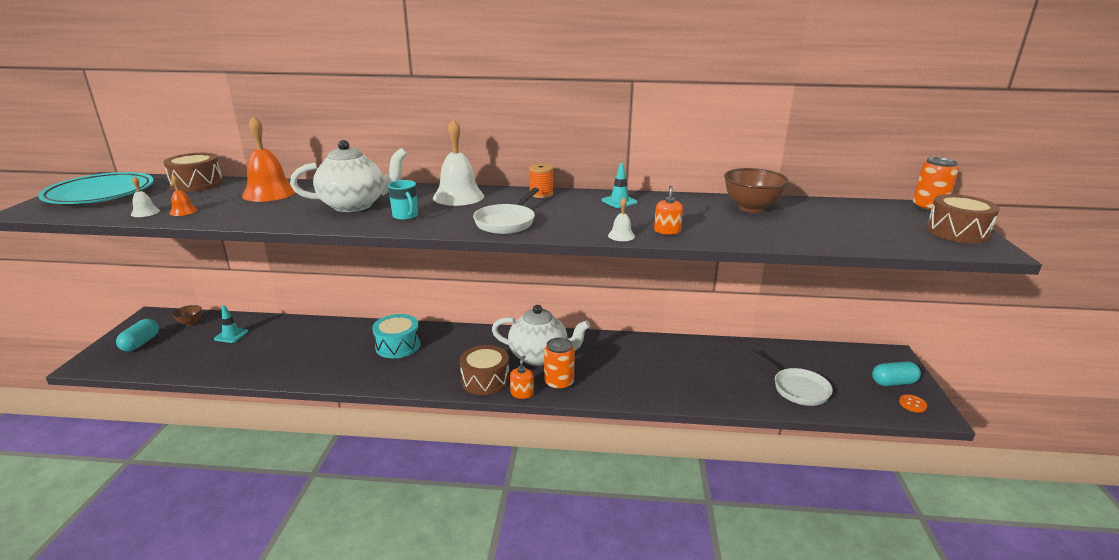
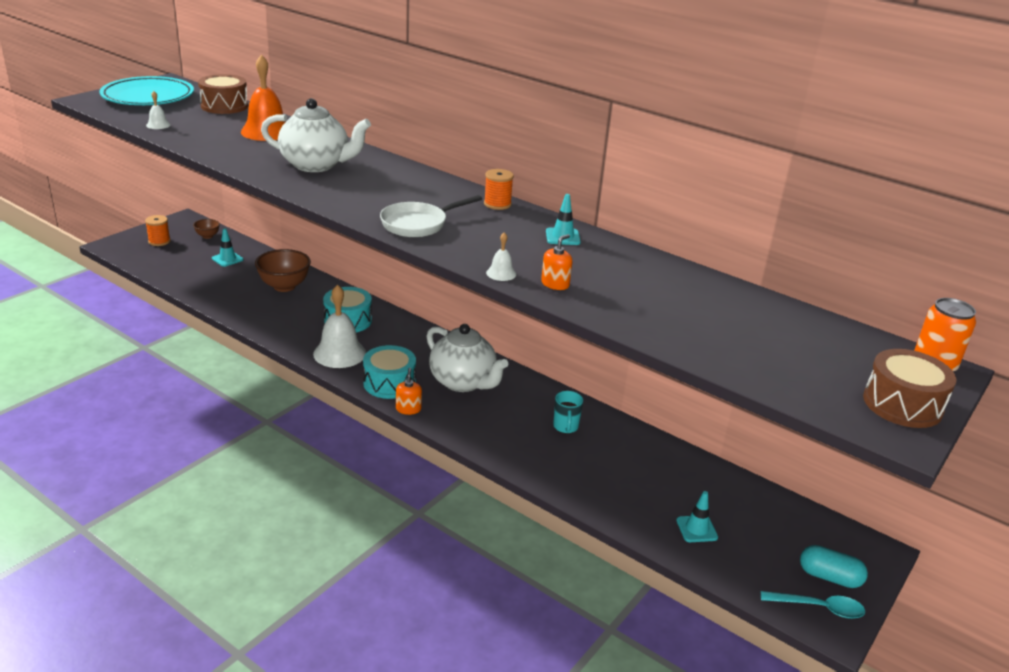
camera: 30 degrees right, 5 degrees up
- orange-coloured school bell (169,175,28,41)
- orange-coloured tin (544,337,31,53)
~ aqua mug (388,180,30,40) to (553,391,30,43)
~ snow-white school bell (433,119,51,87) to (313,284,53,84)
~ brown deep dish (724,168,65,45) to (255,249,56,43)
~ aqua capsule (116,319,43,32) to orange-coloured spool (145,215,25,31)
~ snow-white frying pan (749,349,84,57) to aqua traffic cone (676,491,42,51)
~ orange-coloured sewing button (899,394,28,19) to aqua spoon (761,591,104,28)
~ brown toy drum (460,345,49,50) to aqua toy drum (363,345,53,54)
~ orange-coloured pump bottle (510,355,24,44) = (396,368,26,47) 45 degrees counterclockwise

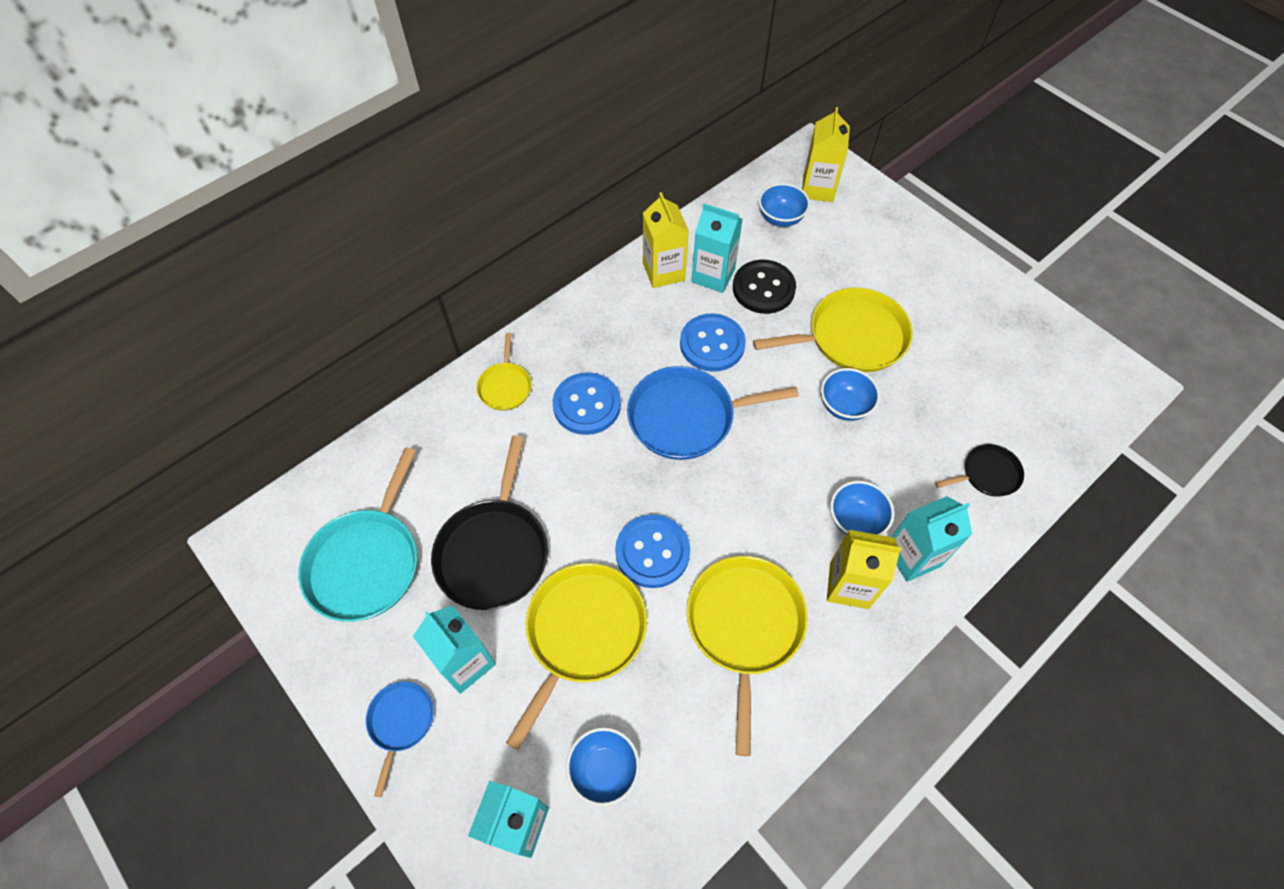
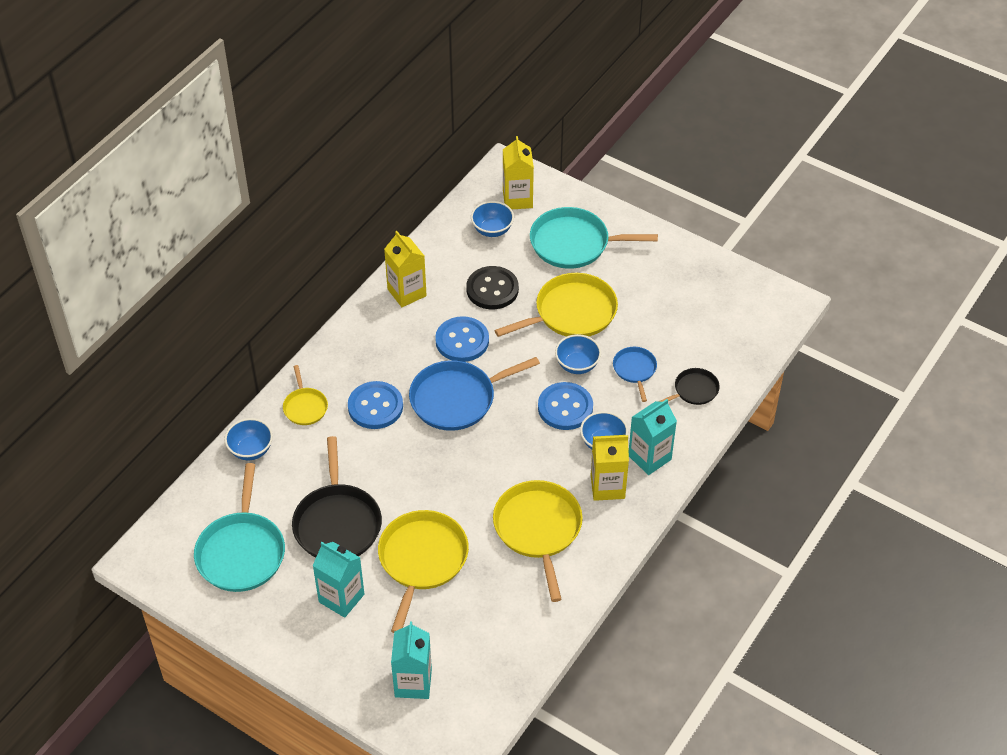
camera: 15 degrees left, 10 degrees down
- aqua carton (691,203,52,90)
+ aqua frying pan (530,207,128,62)
~ blue frying pan (366,681,68,116) to (613,347,44,55)
~ blue deep dish (566,727,74,79) to (224,418,49,42)
~ blue sewing button (615,514,75,74) to (538,382,55,48)

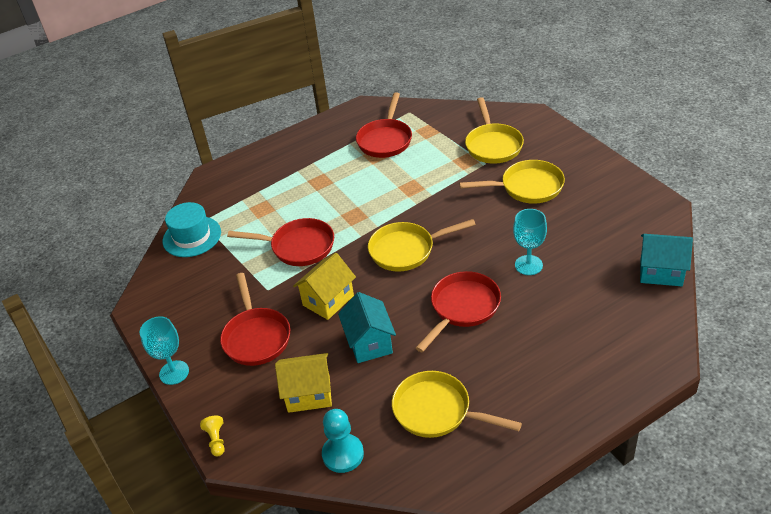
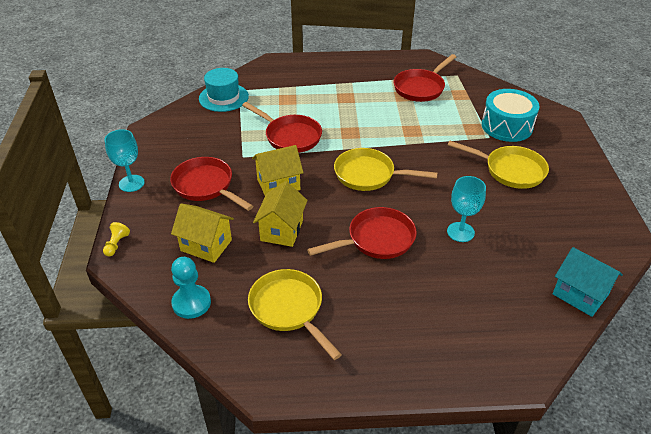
camera: 25 degrees right, 0 degrees up
~ yellow frying pan (465,97,59,67) to aqua toy drum (482,89,58,53)
~ aqua toy house (338,292,58,71) to yellow toy house (253,181,55,66)
~ red frying pan (220,273,70,93) = (170,157,83,54) 120 degrees clockwise

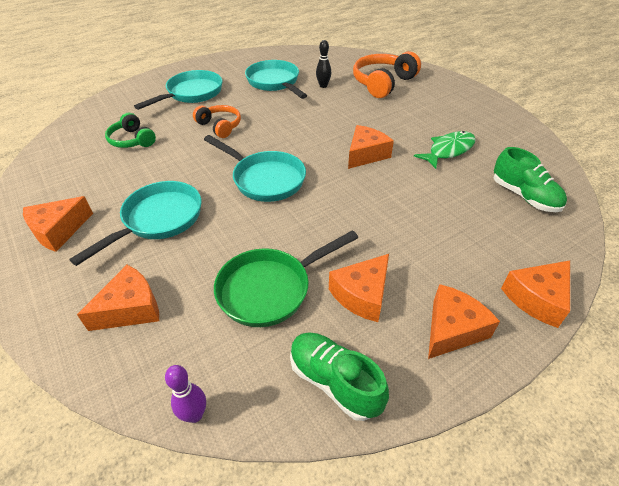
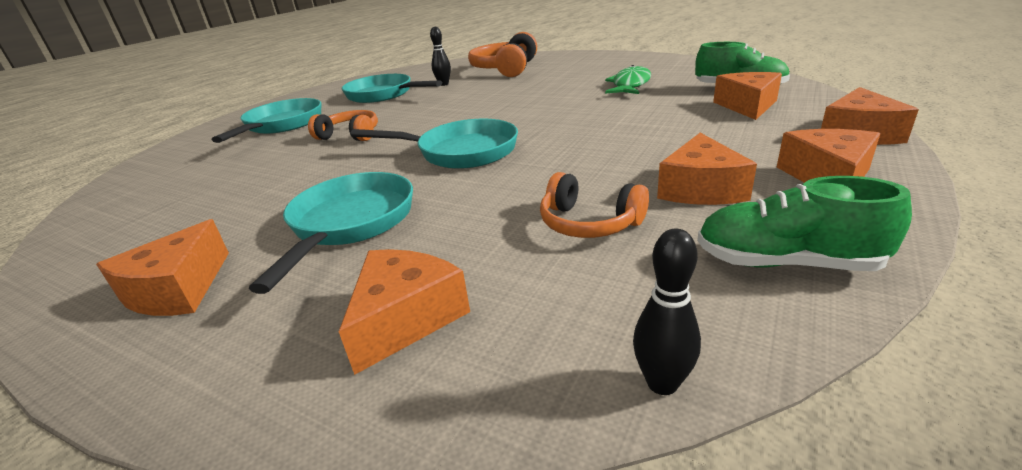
camera: 25 degrees left, 15 degrees down
- leaf-green headset (105,113,51,35)
~ orange-coloured cheese wedge (348,125,46,44) to (713,72,69,48)
~ leaf-green frying pan (214,230,144,97) to orange-coloured headset (540,172,109,66)
~ violet tenpin (165,365,41,58) to ebony tenpin (633,229,68,166)

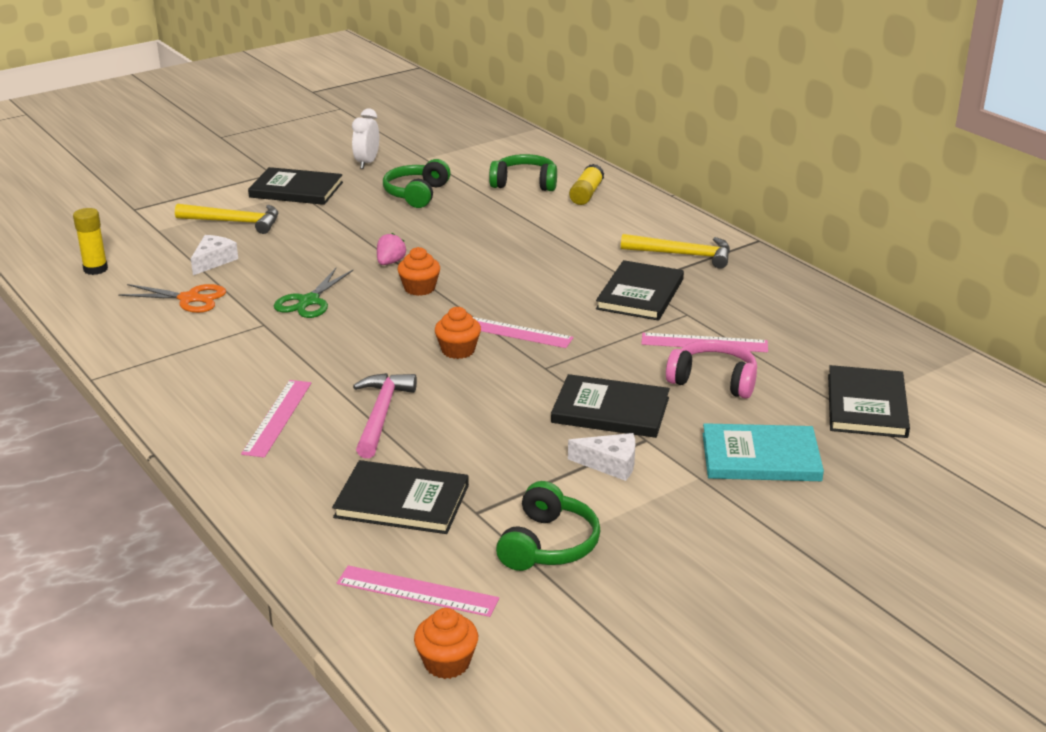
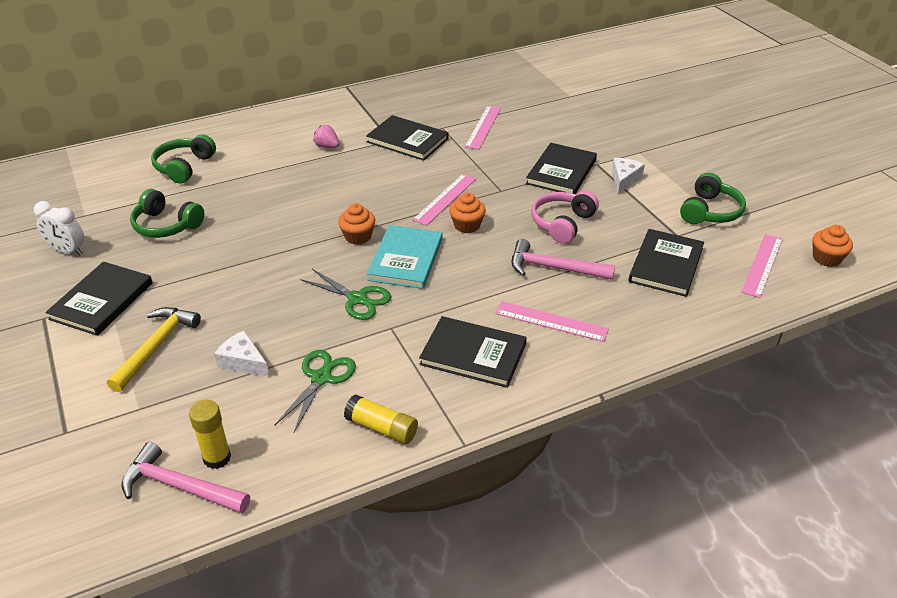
camera: 80 degrees left, 10 degrees up
- yellow claw hammer (621,234,109,35)
+ rosy claw hammer (121,442,129,71)
~ rosy strawberry (377,233,29,32) to (313,125,27,23)
~ yellow glue (569,164,35,41) to (344,394,74,50)
~ rosy headset (666,340,91,59) to (531,191,68,53)
~ aqua hardback (703,423,121,58) to (367,225,75,64)
~ ebony hardback (828,365,82,73) to (419,316,108,72)
~ orange-coloured shears (118,284,108,29) to leaf-green shears (274,350,82,82)
~ leaf-green headset (496,481,105,90) = (680,173,66,51) 90 degrees clockwise

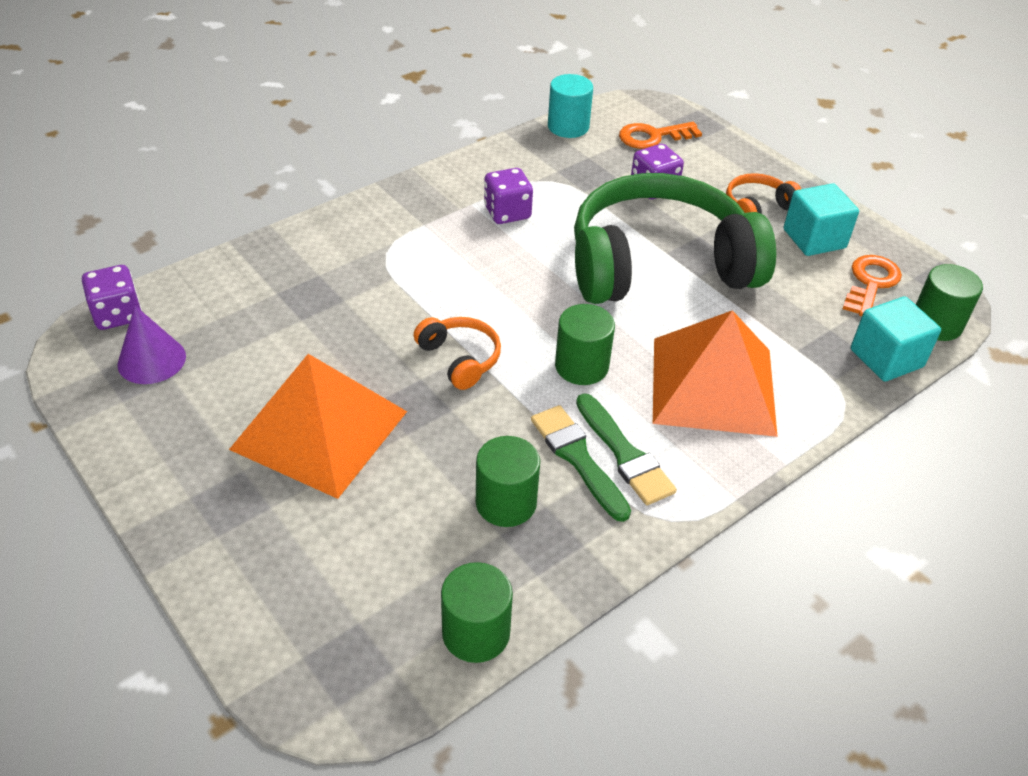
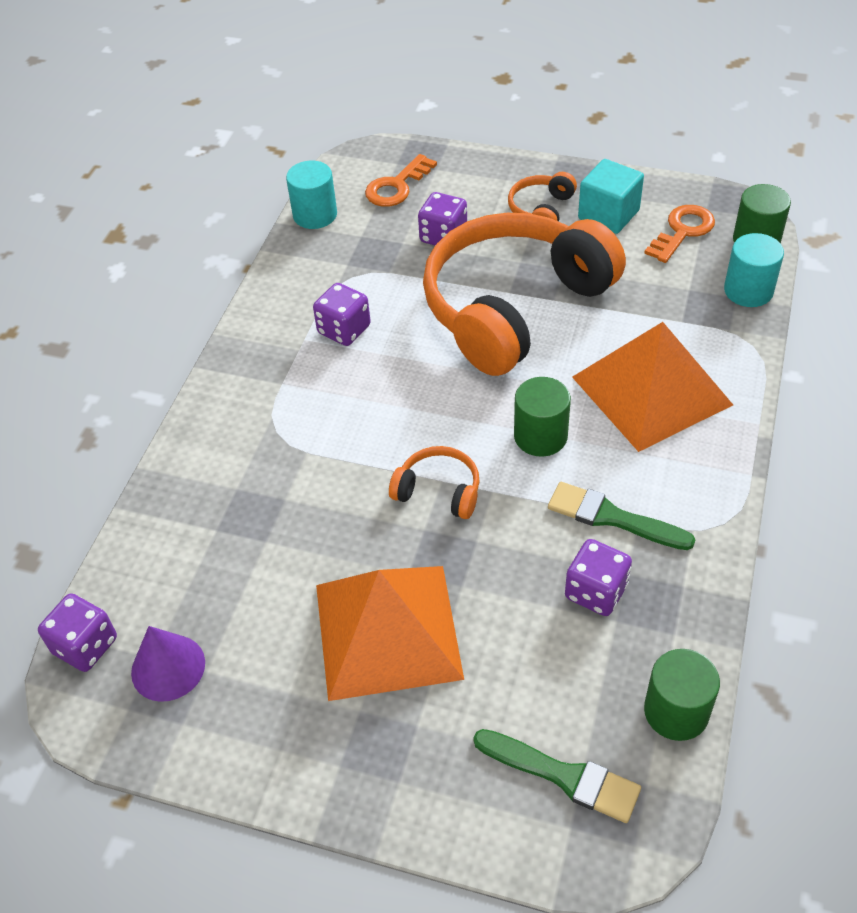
camera: 30 degrees left, 5 degrees up
~ leaf-green paint brush (576,393,101,112) to (473,729,168,94)
~ leaf-green solid cylinder (476,436,64,91) to violet die (565,539,67,77)
~ aqua solid cube (851,296,90,85) to aqua solid cylinder (724,233,60,74)
~ leaf-green headset (574,173,202,131) to orange-coloured headset (423,213,203,163)
~ orange-coloured latchkey (843,255,59,61) = (644,205,71,58) 45 degrees clockwise

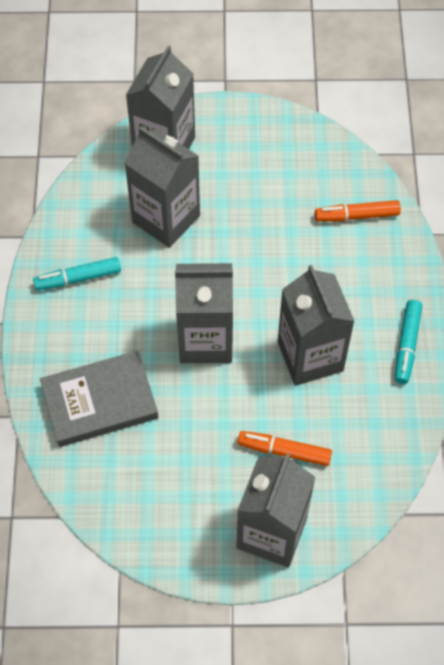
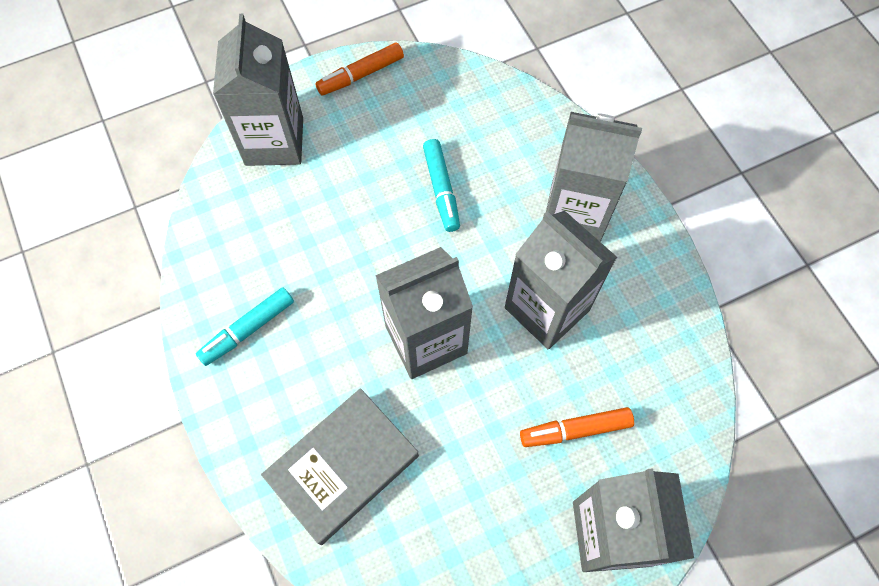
camera: 25 degrees left, 5 degrees up
~ ash-grey carton (125,126,75,122) to (546,112,96,130)
~ orange-coloured marker pen (315,200,86,22) to (315,42,89,54)
~ aqua marker pen (395,300,27,84) to (423,139,37,93)

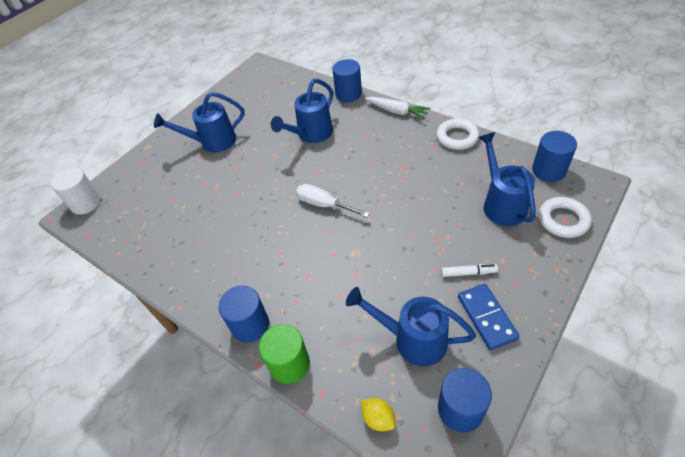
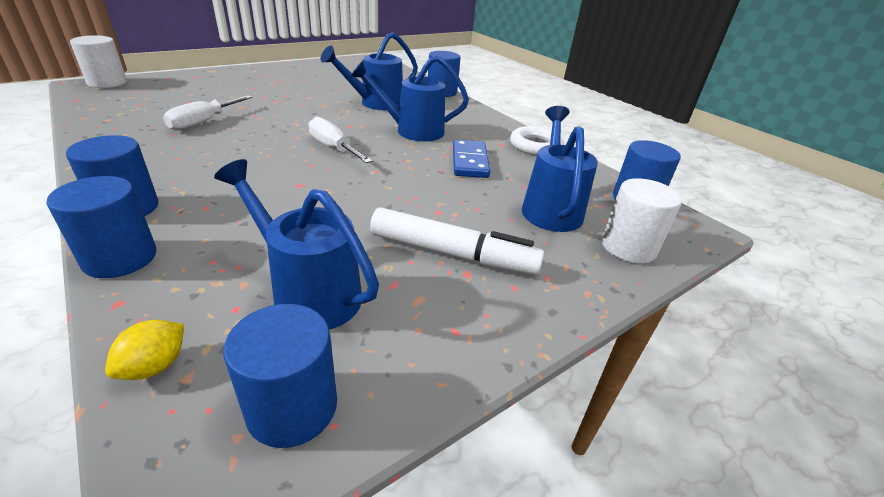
camera: 10 degrees right, 15 degrees down
- snow-white root vegetable (365,97,66,22)
+ snow-white hand screwdriver (163,95,89,35)
~ blue watering pot (154,92,91,60) to (350,55,119,86)
~ blue domino tile (458,284,62,66) to (453,140,37,38)
~ snow-white torus (538,197,54,41) to snow-white solid cylinder (602,178,80,86)
~ leaf-green solid cylinder (259,324,51,60) to blue solid cylinder (46,176,110,102)
~ yellow toy lemon (361,398,35,33) = (105,320,79,60) 60 degrees clockwise
~ snow-white marker pen (441,264,57,13) = (370,207,174,68) x2.02

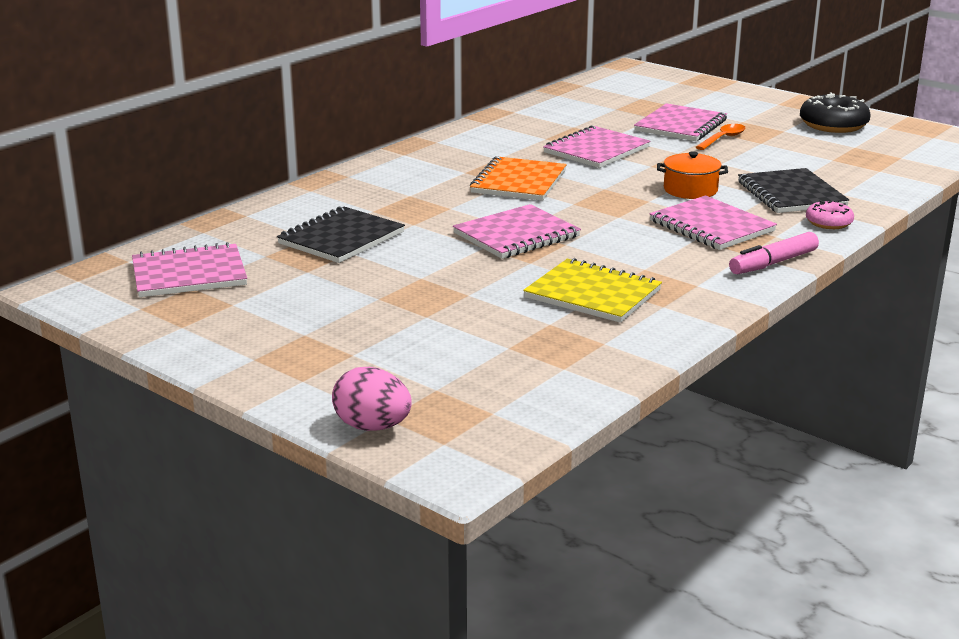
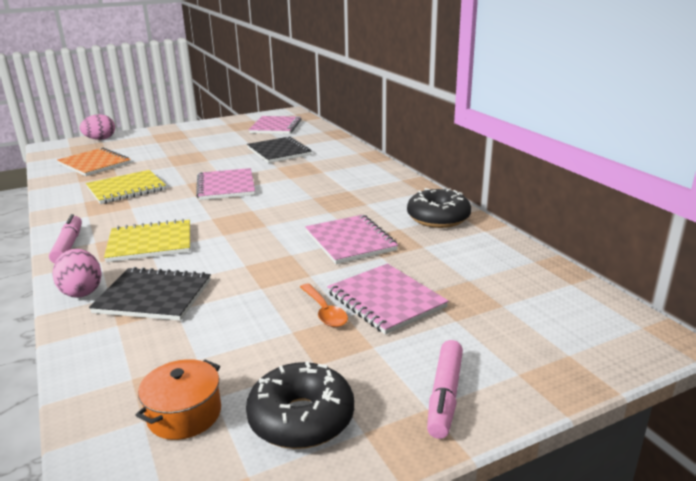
camera: 115 degrees right, 0 degrees up
+ ebony doughnut (407,188,64,40)
+ rosy marker pen (427,340,36,99)
~ orange-coloured notebook (470,156,97,45) to (57,147,74,29)
~ orange-coloured cooking pot (657,151,71,48) to (135,359,86,81)
~ rosy doughnut (806,200,48,29) to rosy toy egg (53,249,49,49)
~ rosy notebook (649,195,128,55) to yellow notebook (104,219,86,43)

